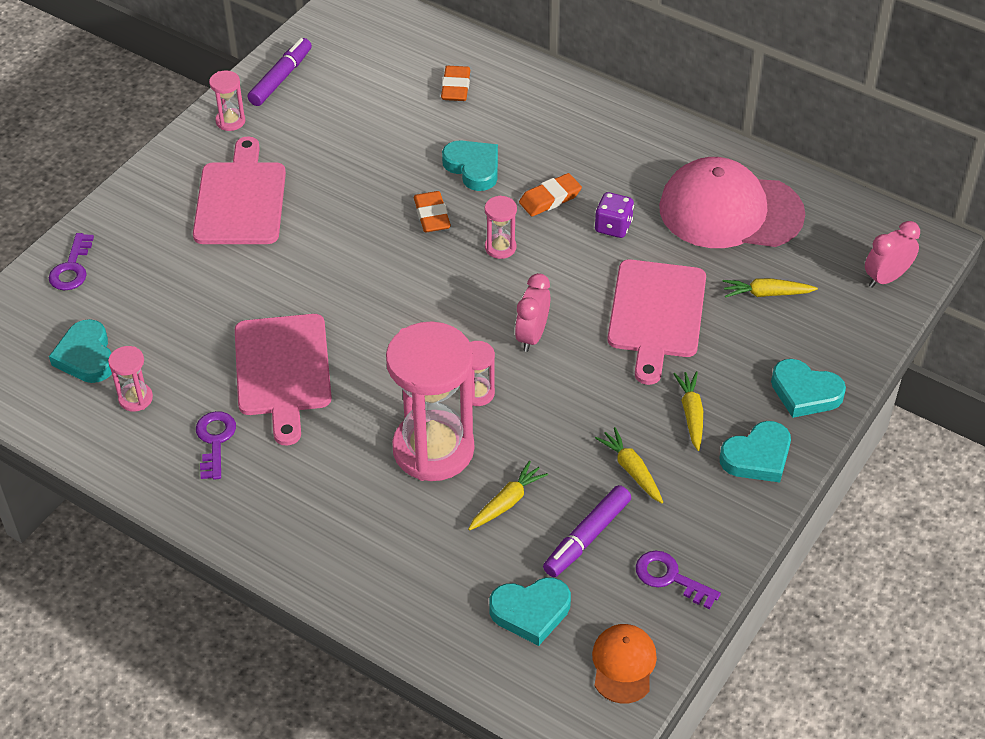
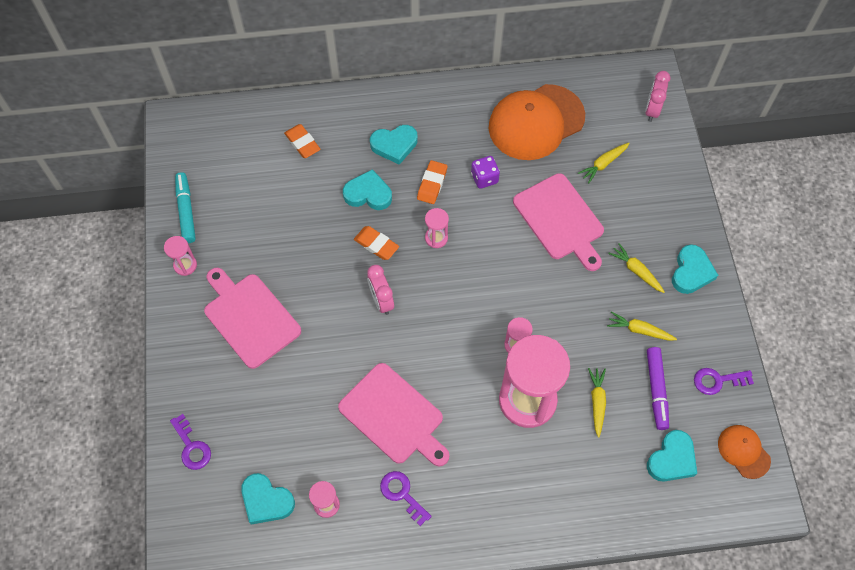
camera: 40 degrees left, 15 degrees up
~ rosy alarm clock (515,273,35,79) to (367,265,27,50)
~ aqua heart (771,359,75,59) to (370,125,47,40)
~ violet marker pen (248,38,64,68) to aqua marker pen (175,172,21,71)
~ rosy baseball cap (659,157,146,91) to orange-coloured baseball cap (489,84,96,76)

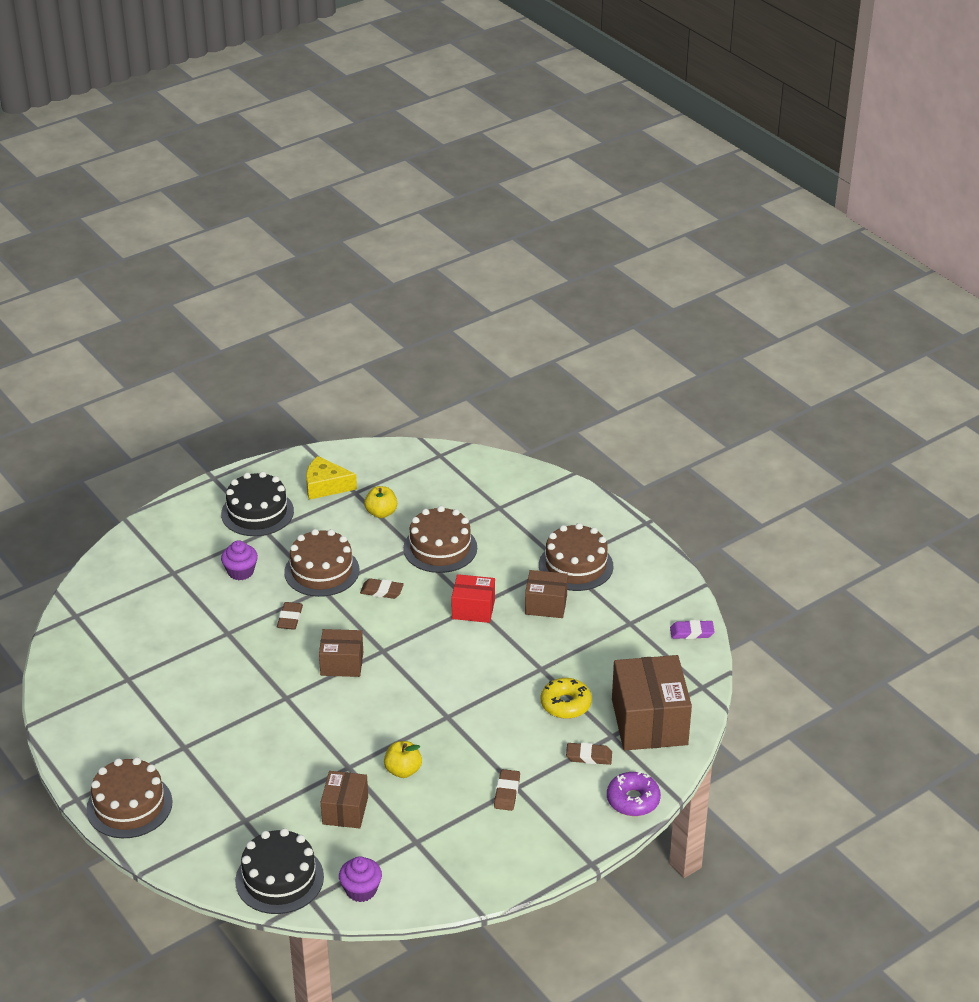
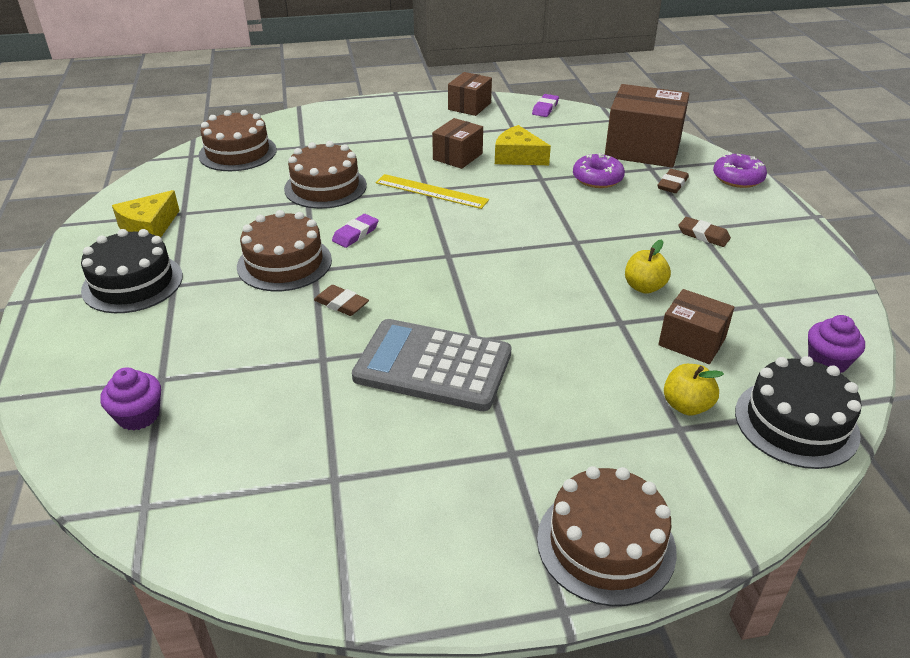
camera: 65 degrees left, 0 degrees up
+ ash-grey adding machine (352,319,159,92)
+ yellow cheese wedge (495,125,56,40)
~ violet cupcake (221,540,37,40) to (100,367,61,64)
~ brown box (319,629,44,48) to (448,72,44,44)
~ yellow apple fruit (364,486,33,32) to (664,364,60,52)
~ brown gateau (539,523,74,68) to (198,110,79,61)
~ red box (451,574,44,49) to yellow measuring stick (376,174,113,35)
~ brown gum eraser (360,578,44,21) to violet gum eraser (332,214,47,34)
~ yellow doughnut (541,678,51,41) to violet doughnut (573,153,52,35)

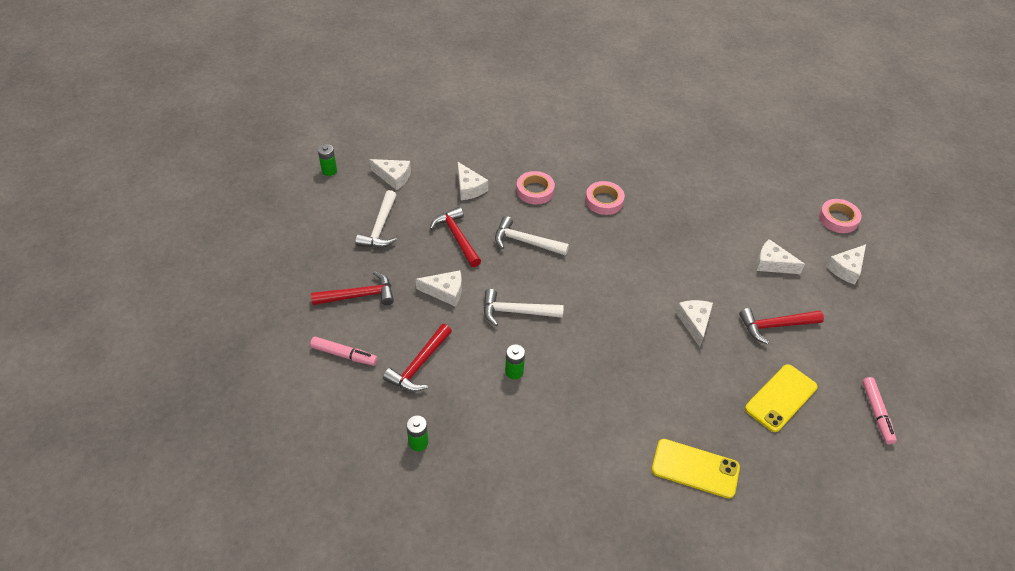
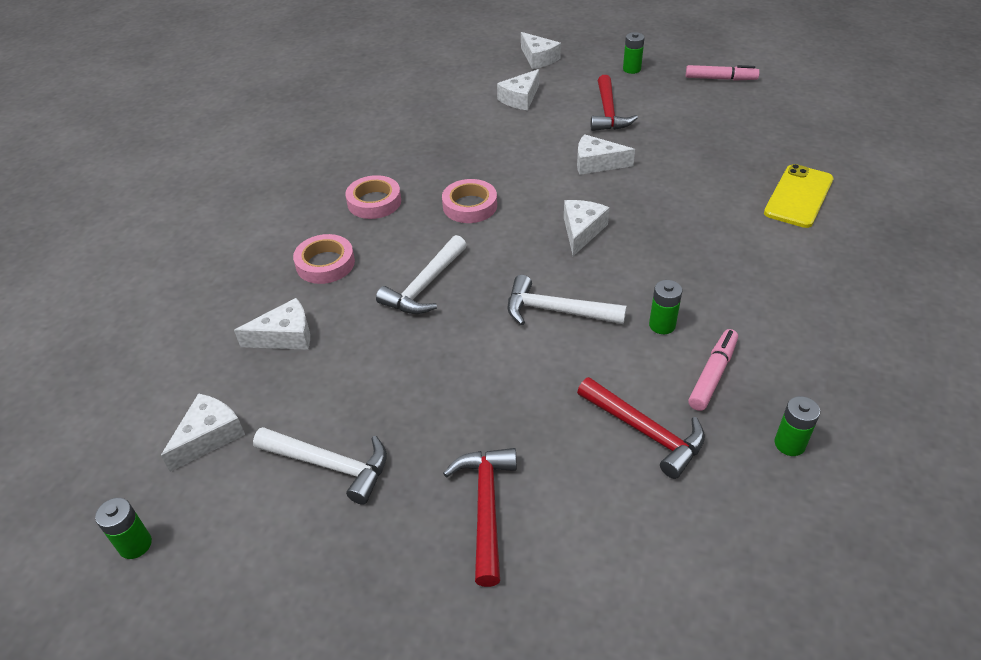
camera: 75 degrees left, 5 degrees down
- red claw hammer (430,207,51,60)
- yellow phone (745,364,73,68)
+ leaf-green AA battery (623,32,22,42)
~ rosy marker pen (310,337,68,29) to (688,329,50,82)
~ snow-white cheese wedge (416,270,46,37) to (564,200,46,56)
~ rosy sticky tape (819,199,43,34) to (442,179,55,44)
~ snow-white claw hammer (483,289,81,37) = (508,275,119,50) 90 degrees clockwise

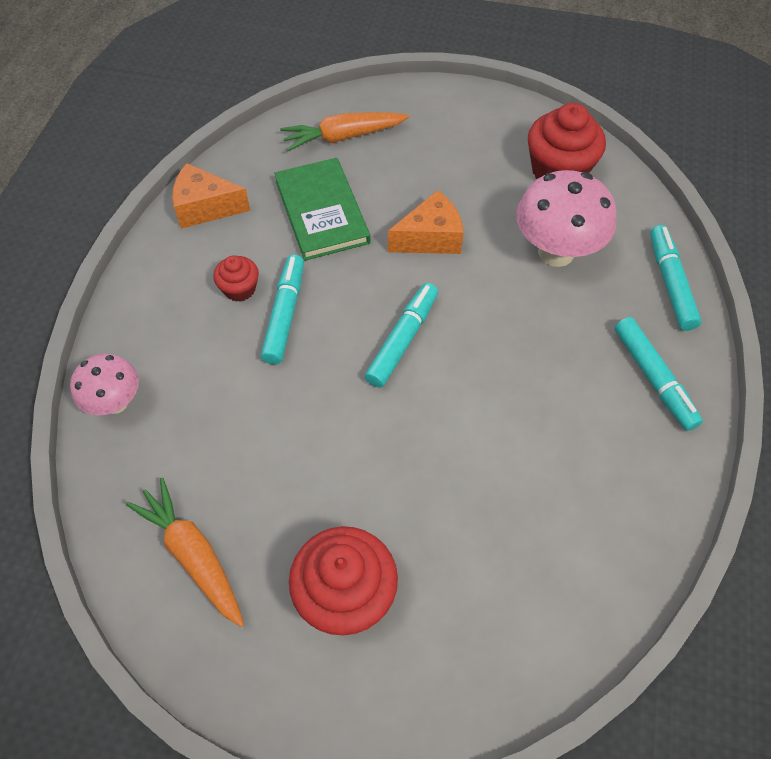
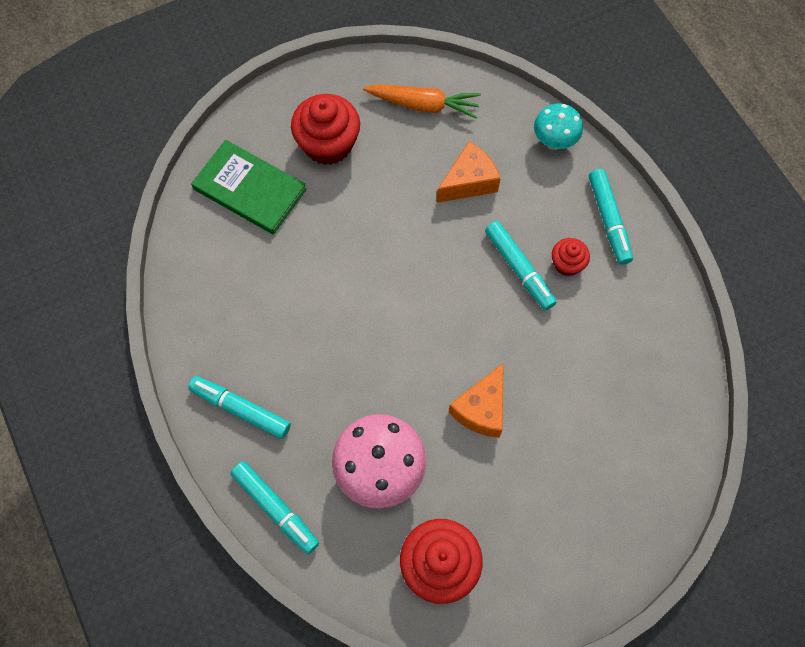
camera: 140 degrees right, 10 degrees up
- orange-coloured root vegetable (280,112,129,39)
~ orange-coloured cheese wedge (172,163,78,66) to (437,141,64,62)
~ leaf-green hardback (274,158,96,103) to (191,140,116,95)
~ aqua marker pen (365,283,73,105) to (589,169,44,96)
~ rosy toadstool (70,354,69,61) to aqua toadstool (534,103,49,47)

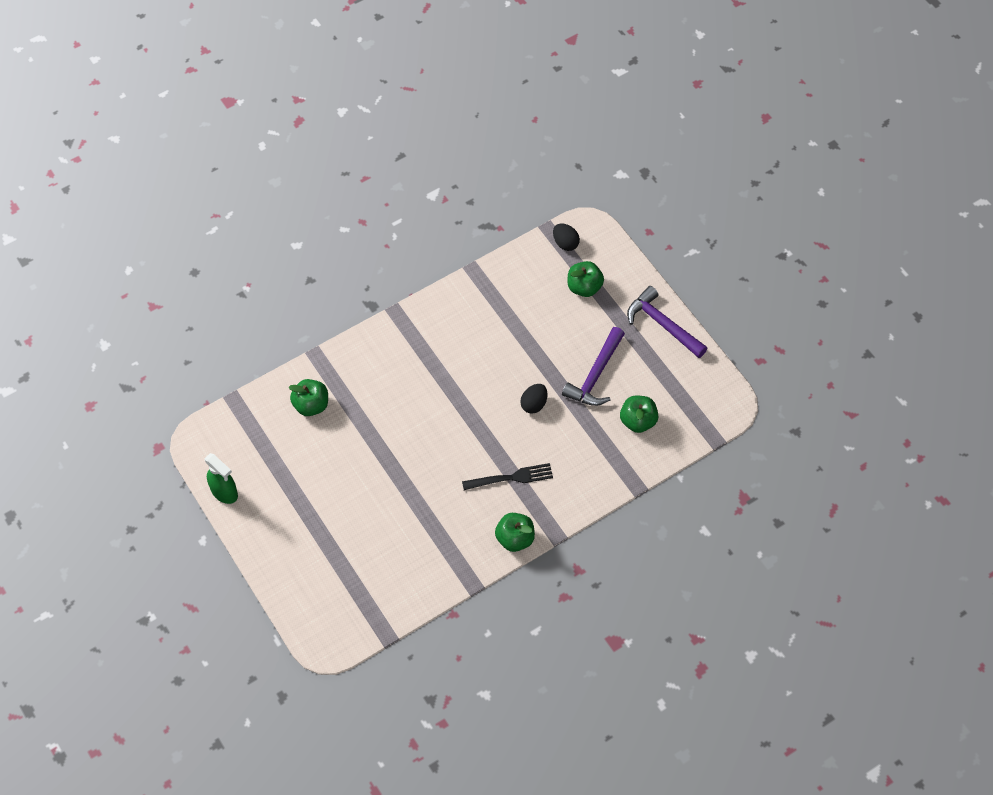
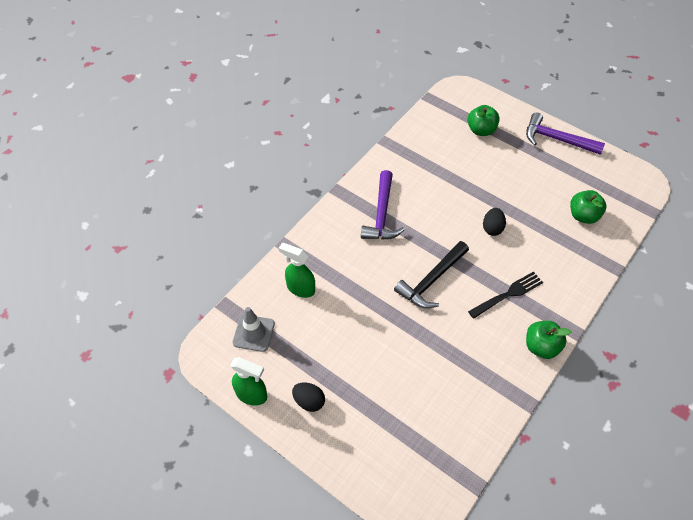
camera: 20 degrees left, 5 degrees down
+ ash-grey traffic cone (232,307,43,45)
+ ebony claw hammer (394,241,75,67)
~ ebony toy egg (553,223,27,28) to (292,383,33,29)
~ violet claw hammer (562,327,63,79) to (361,170,44,70)
~ leaf-green apple fruit (288,379,40,37) to leaf-green spray cleaner (279,243,36,55)

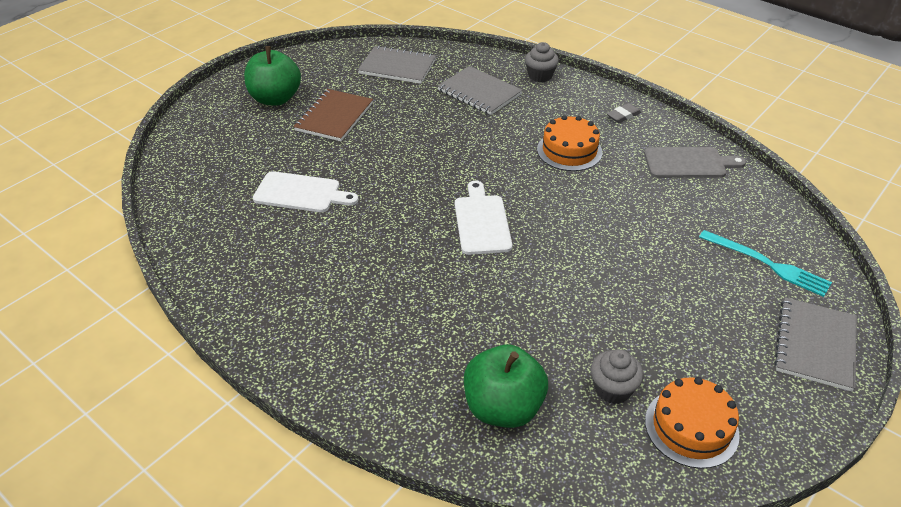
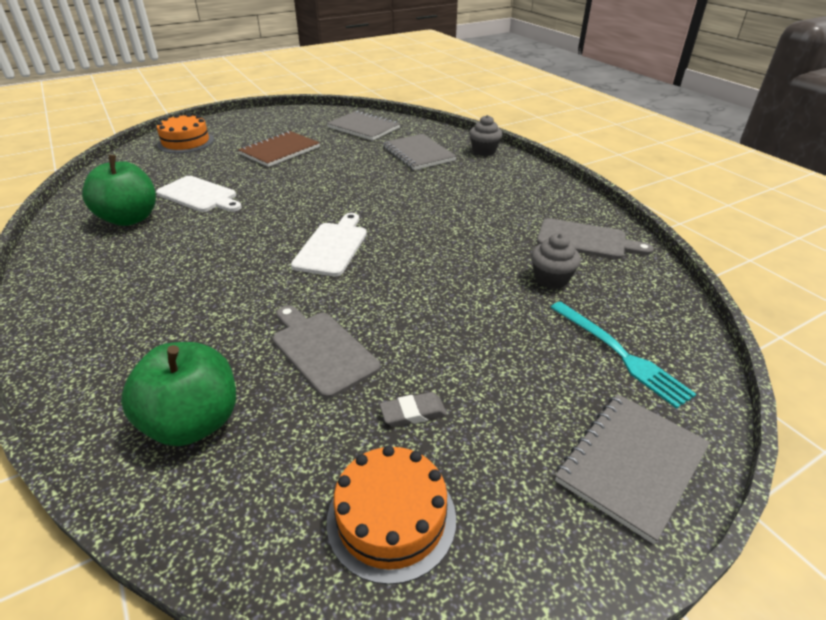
camera: 20 degrees right, 5 degrees down
+ ash-grey bread board (273,305,107,94)
~ leaf-green apple fruit (244,46,57,59) to (82,155,74,71)
~ orange-coloured gateau (537,115,66,56) to (157,113,57,40)
~ ash-grey cupcake (591,349,53,55) to (531,233,50,56)
~ ash-grey gum eraser (607,103,34,20) to (380,392,67,35)

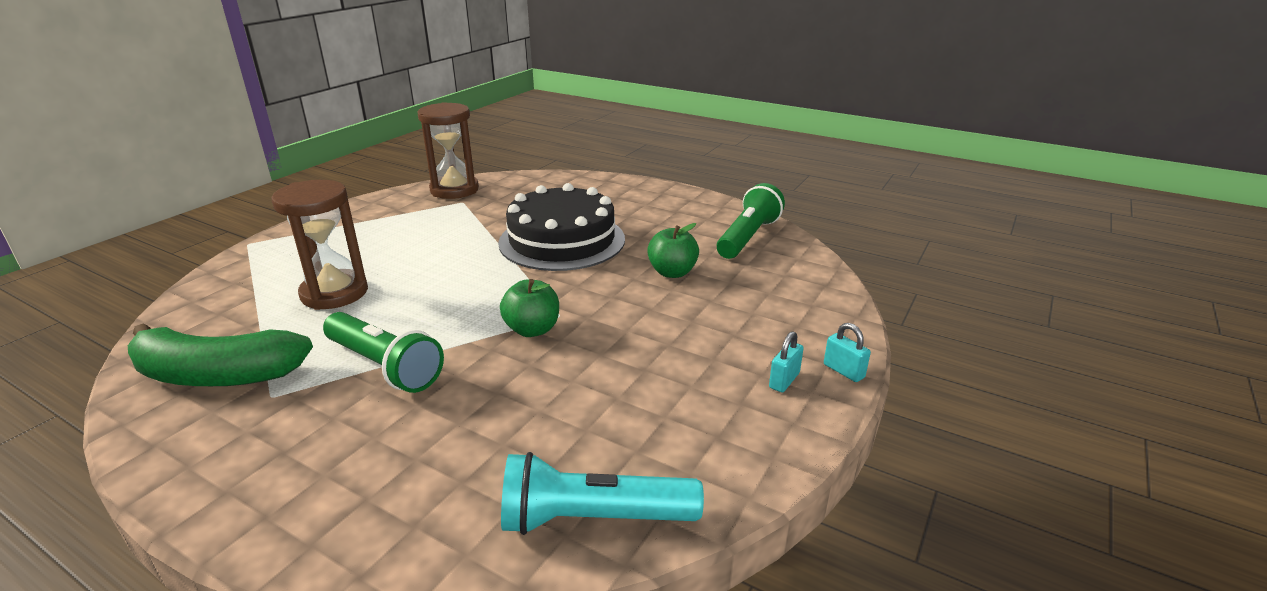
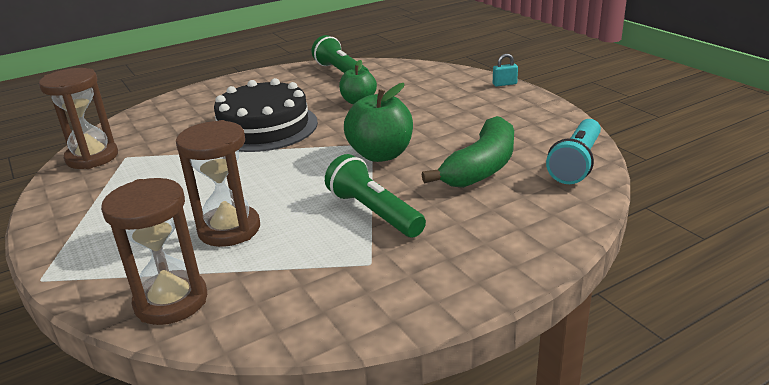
camera: 60 degrees left, 0 degrees up
- aqua small lock (769,331,35,61)
+ brown sand timer (101,178,106,147)
~ leaf-green toy banana (128,323,185,63) to (421,116,93,72)
~ leaf-green torch (323,312,121,81) = (325,154,101,84) 105 degrees counterclockwise
~ leaf-green apple fruit (500,279,59,58) = (344,83,69,79) x1.56

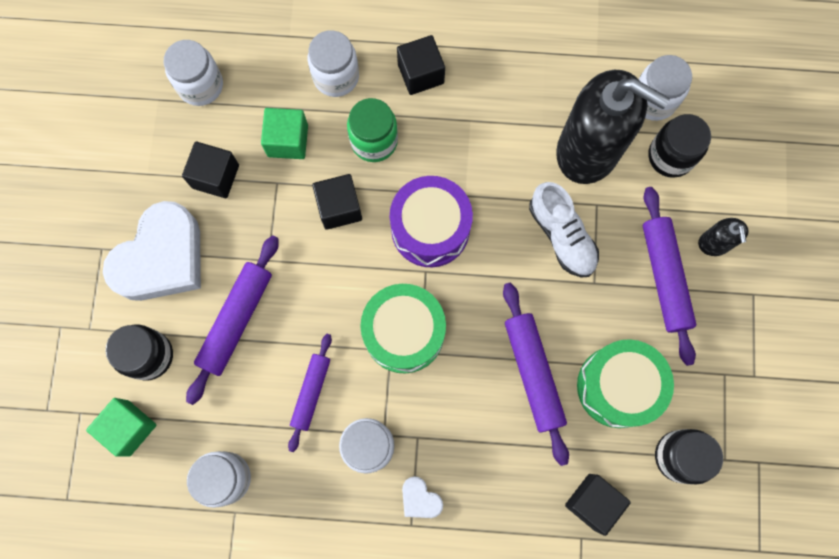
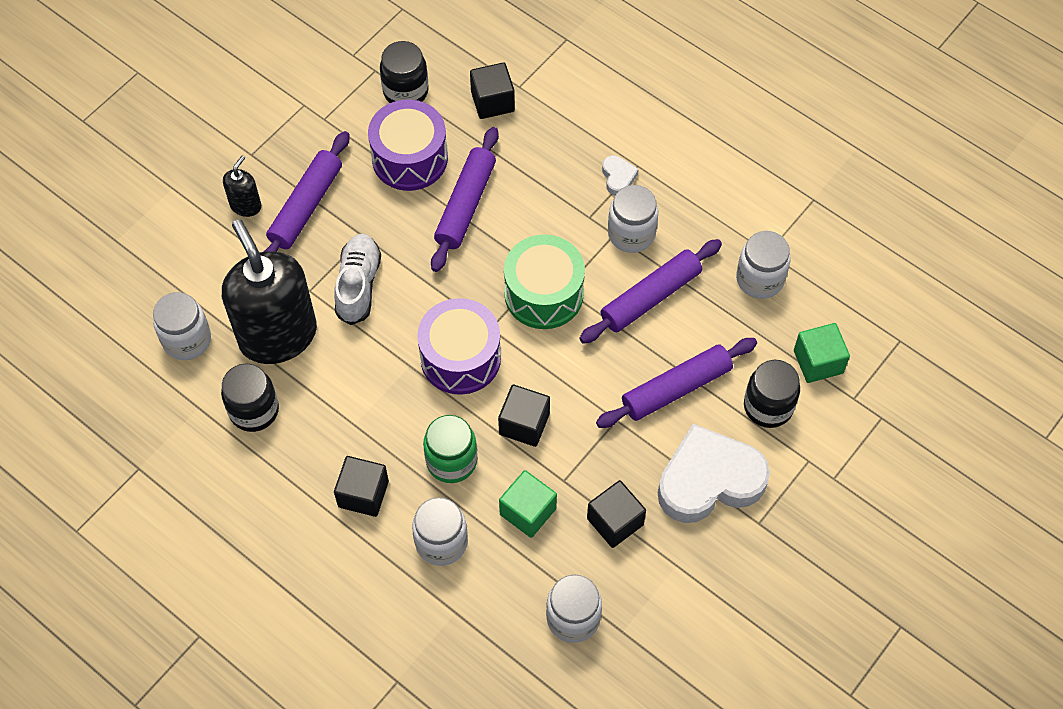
camera: 145 degrees left, 15 degrees down
~ ebony jar (649,114,62,64) to (221,363,58,69)
~ leaf-green toy drum (577,339,97,89) to violet toy drum (368,100,80,91)
~ violet dough roller (288,334,44,118) = (579,239,143,105) x1.54

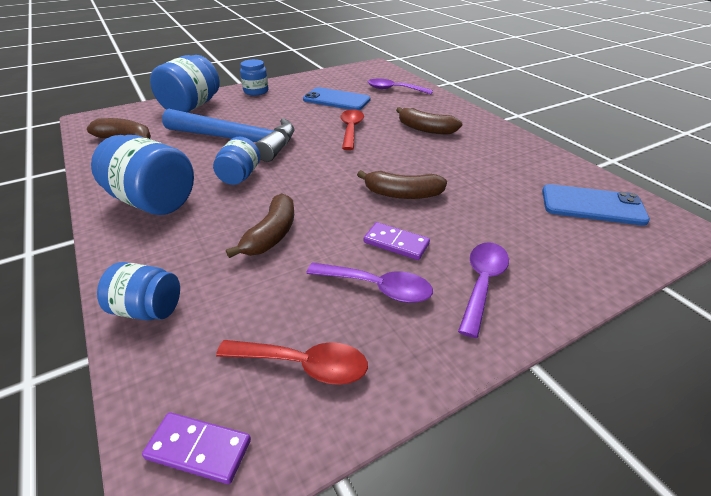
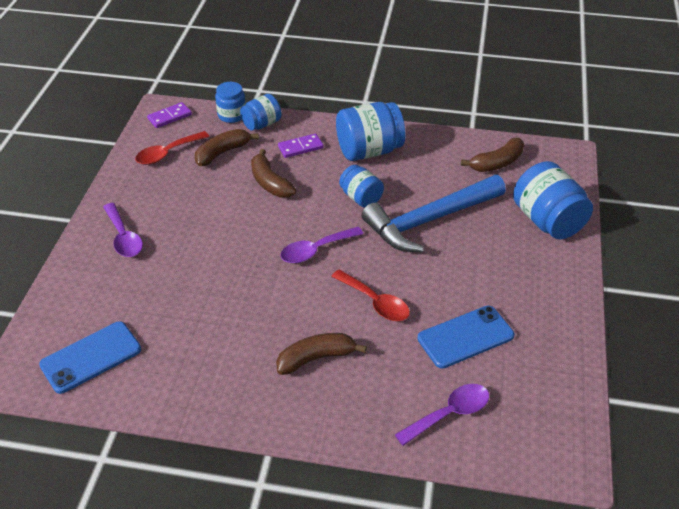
camera: 130 degrees right, 5 degrees up
~ blue jar (240,59,29,36) to (215,82,31,41)
~ violet spoon (306,262,127,41) to (280,227,83,36)
~ brown toy banana (357,170,90,29) to (195,129,64,37)
~ violet domino tile (364,222,66,38) to (278,134,46,24)

